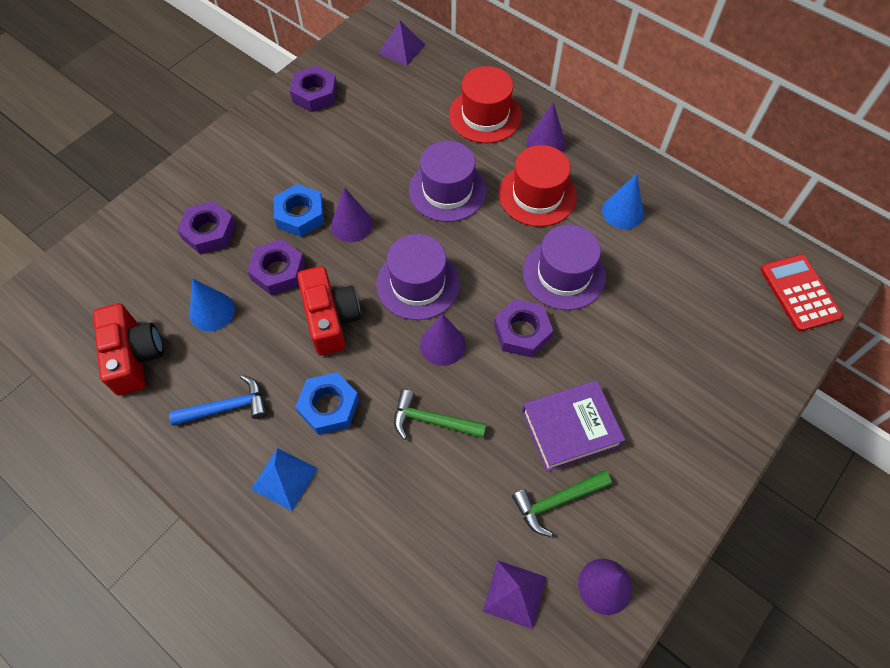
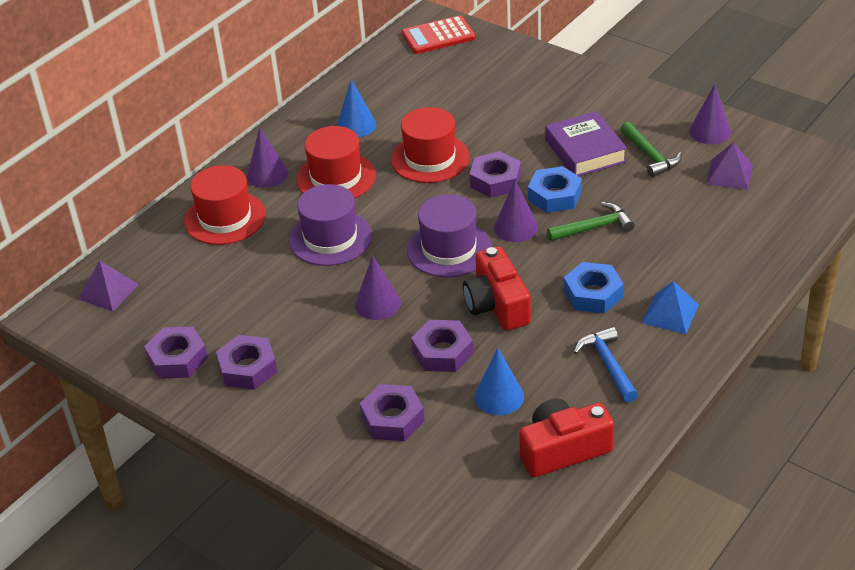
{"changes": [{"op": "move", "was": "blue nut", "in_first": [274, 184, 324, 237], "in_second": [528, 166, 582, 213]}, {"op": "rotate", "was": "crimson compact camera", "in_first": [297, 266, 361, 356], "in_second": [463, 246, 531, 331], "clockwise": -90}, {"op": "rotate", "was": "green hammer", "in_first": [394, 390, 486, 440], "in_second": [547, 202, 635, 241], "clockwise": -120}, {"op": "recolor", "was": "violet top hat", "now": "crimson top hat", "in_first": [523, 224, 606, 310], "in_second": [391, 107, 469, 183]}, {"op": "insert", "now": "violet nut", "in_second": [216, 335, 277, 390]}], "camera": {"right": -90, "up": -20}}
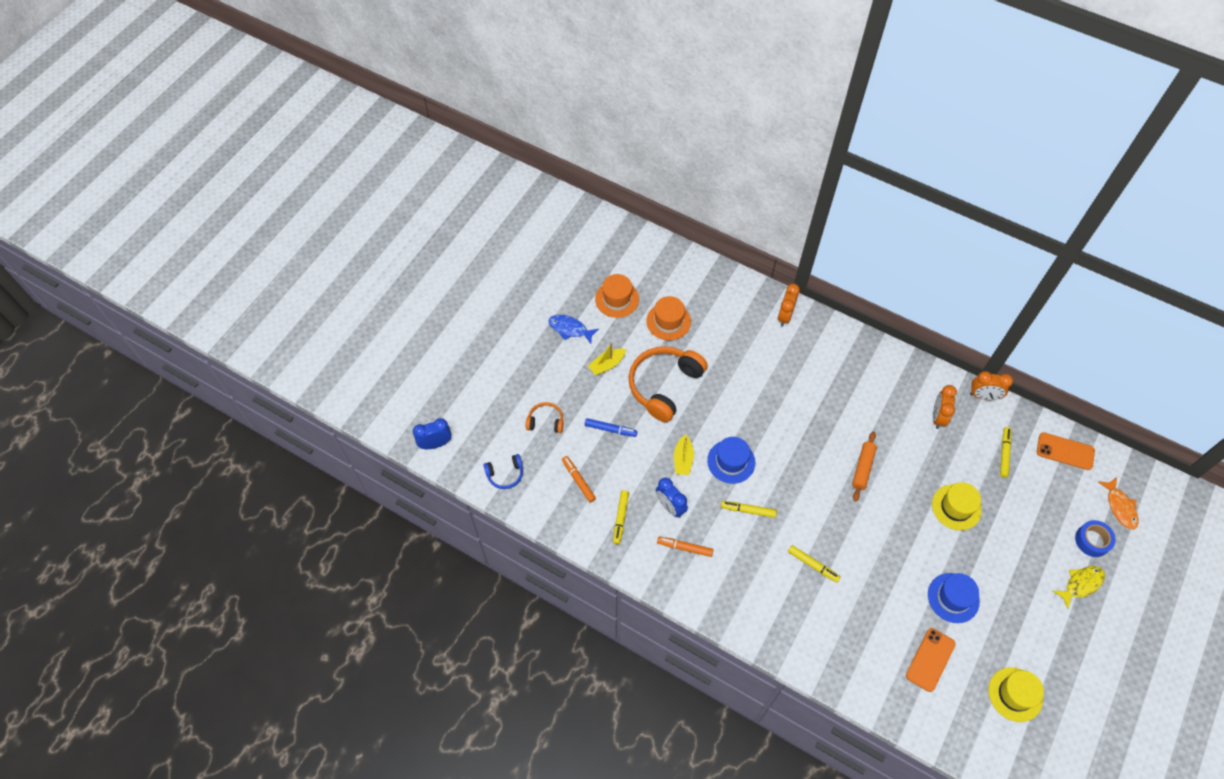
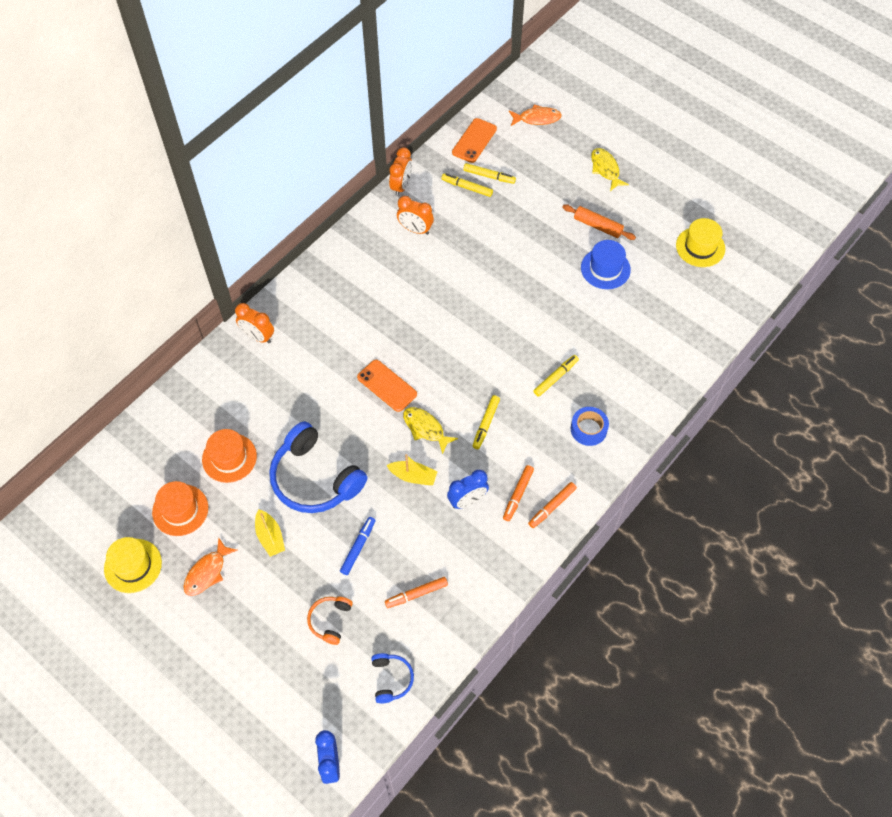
{"changes": [{"op": "recolor", "was": "blue fish", "now": "orange fish", "in_first": [548, 315, 599, 344], "in_second": [183, 538, 238, 596]}, {"op": "move", "was": "bright yellow felt pen", "in_first": [613, 490, 629, 544], "in_second": [463, 163, 516, 184]}, {"op": "recolor", "was": "orange headphones", "now": "blue headphones", "in_first": [629, 346, 708, 422], "in_second": [269, 422, 367, 513]}, {"op": "replace", "was": "blue top hat", "now": "bright yellow fish", "in_first": [707, 437, 755, 484], "in_second": [403, 407, 458, 454]}, {"op": "move", "was": "orange pastry roller", "in_first": [852, 431, 877, 501], "in_second": [562, 204, 636, 240]}, {"op": "move", "was": "orange smartphone", "in_first": [906, 628, 956, 692], "in_second": [357, 360, 417, 412]}, {"op": "move", "was": "bright yellow top hat", "in_first": [932, 482, 982, 530], "in_second": [104, 537, 162, 593]}, {"op": "move", "was": "blue tape", "in_first": [1075, 520, 1116, 557], "in_second": [571, 407, 609, 446]}, {"op": "insert", "now": "orange felt pen", "in_second": [528, 482, 577, 528]}], "camera": {"right": -80, "up": 0}}
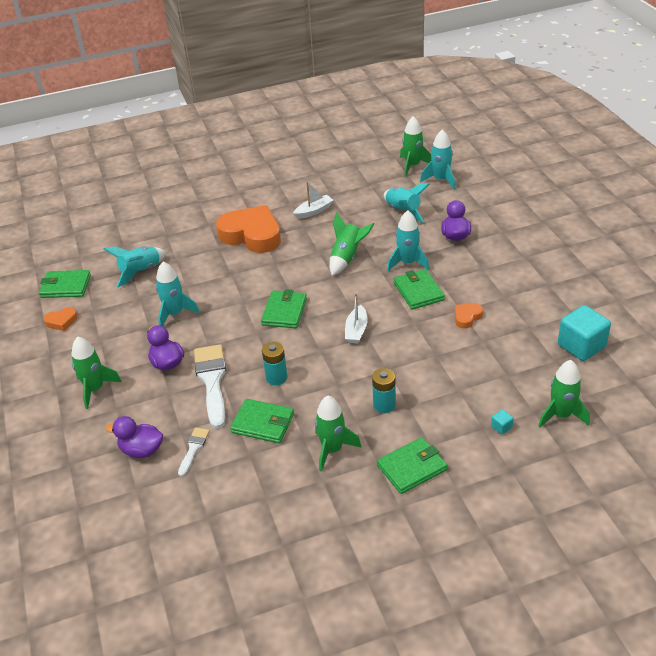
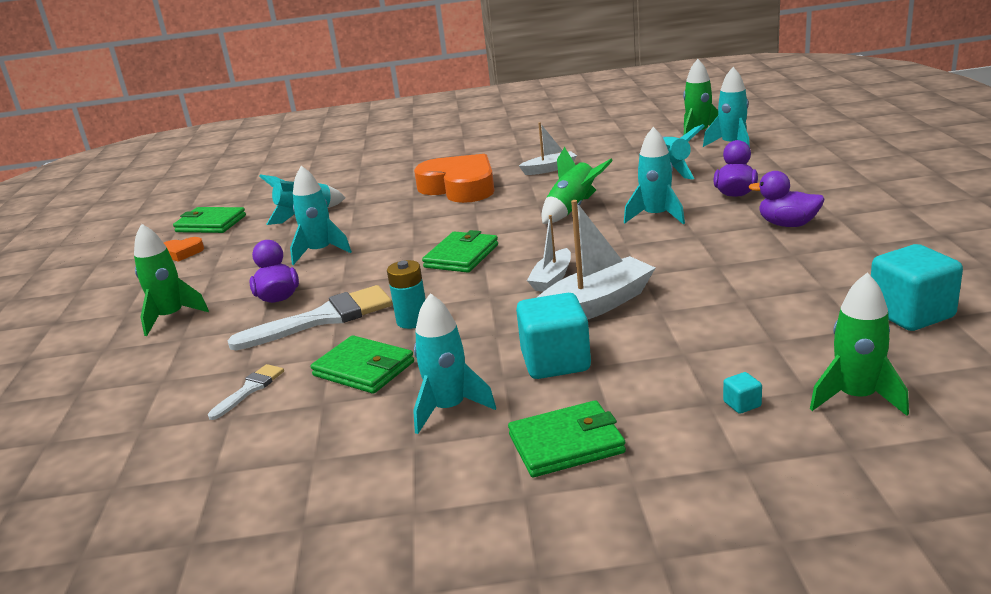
{"changes": [{"op": "move", "was": "violet toy duck", "in_first": [106, 416, 163, 458], "in_second": [748, 171, 825, 227]}, {"op": "rotate", "was": "pure white brush", "in_first": [194, 344, 226, 429], "in_second": [228, 285, 392, 350], "clockwise": 60}, {"op": "recolor", "was": "green spaceship", "now": "aqua spaceship", "in_first": [315, 396, 362, 472], "in_second": [413, 293, 496, 434]}, {"op": "replace", "was": "aqua battery", "now": "aqua solid cube", "in_first": [372, 368, 396, 413], "in_second": [516, 293, 591, 379]}, {"op": "delete", "was": "green wallet", "in_first": [394, 269, 445, 310]}, {"op": "delete", "was": "orange heart", "in_first": [455, 303, 483, 329]}, {"op": "insert", "now": "pure white sailboat", "in_second": [538, 200, 655, 320]}], "camera": {"right": 15, "up": -15}}
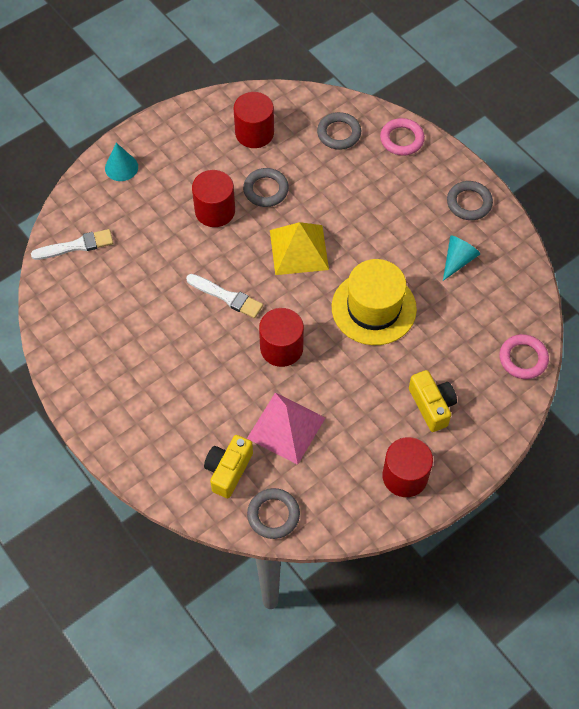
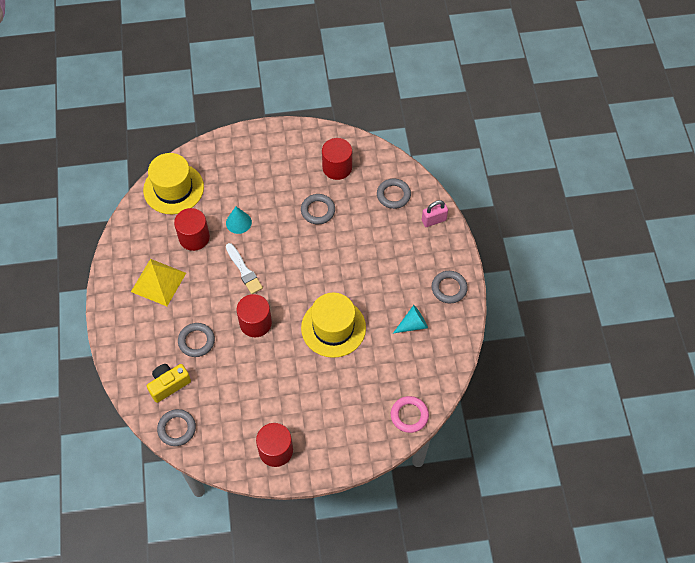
{"changes": [{"op": "replace", "was": "pure white brush", "now": "bright yellow top hat", "in_first": [31, 229, 113, 260], "in_second": [143, 153, 204, 214]}, {"op": "move", "was": "aqua cone", "in_first": [105, 143, 138, 181], "in_second": [226, 207, 252, 234]}, {"op": "move", "was": "crimson cylinder", "in_first": [192, 170, 235, 227], "in_second": [174, 208, 210, 251]}, {"op": "delete", "was": "pink pyramid", "in_first": [247, 393, 325, 465]}, {"op": "move", "was": "bright yellow pyramid", "in_first": [270, 222, 329, 275], "in_second": [131, 259, 186, 306]}, {"op": "replace", "was": "pink torus", "now": "pink padlock", "in_first": [380, 118, 425, 156], "in_second": [422, 200, 448, 227]}, {"op": "delete", "was": "bright yellow compact camera", "in_first": [409, 370, 457, 432]}, {"op": "insert", "now": "ash-grey torus", "in_second": [178, 323, 215, 357]}], "camera": {"right": 30, "up": 0}}
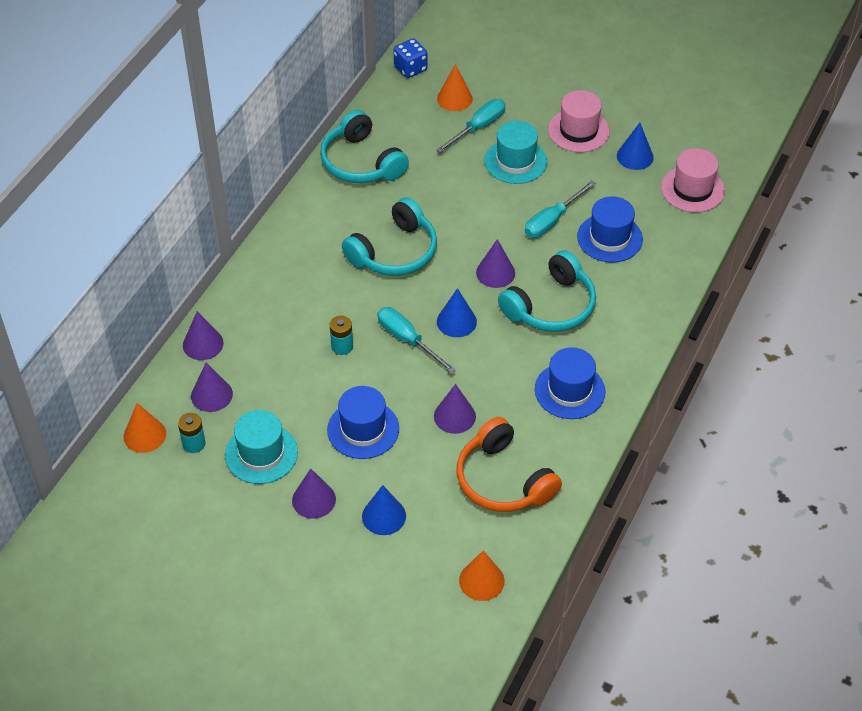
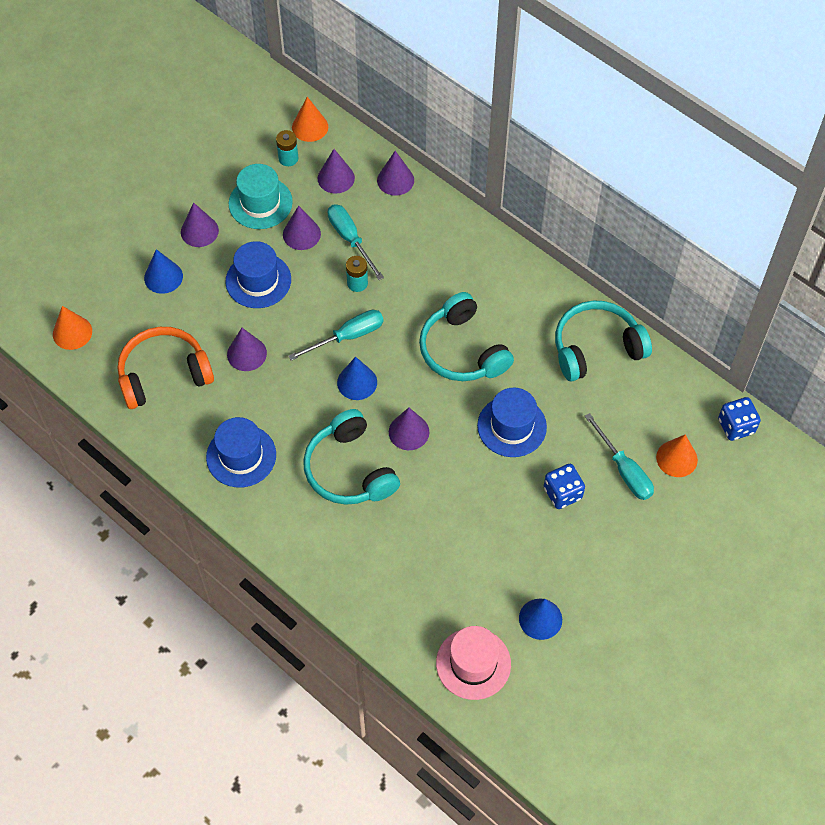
{"changes": [{"op": "replace", "was": "aqua top hat", "now": "blue game die", "in_first": [484, 121, 547, 184], "in_second": [544, 464, 585, 509]}, {"op": "move", "was": "aqua flat screwdriver", "in_first": [525, 180, 596, 238], "in_second": [328, 204, 384, 280]}, {"op": "delete", "was": "pink top hat", "in_first": [548, 90, 610, 152]}, {"op": "move", "was": "blue top hat", "in_first": [577, 196, 643, 263], "in_second": [477, 388, 547, 457]}, {"op": "insert", "now": "violet cone", "in_second": [283, 205, 321, 250]}], "camera": {"right": 105, "up": 10}}
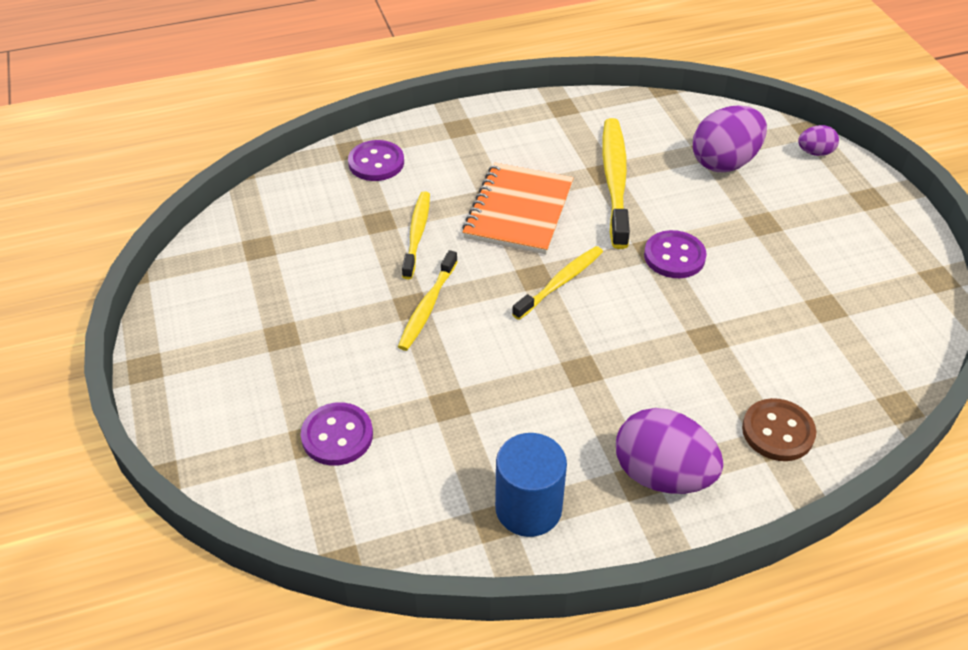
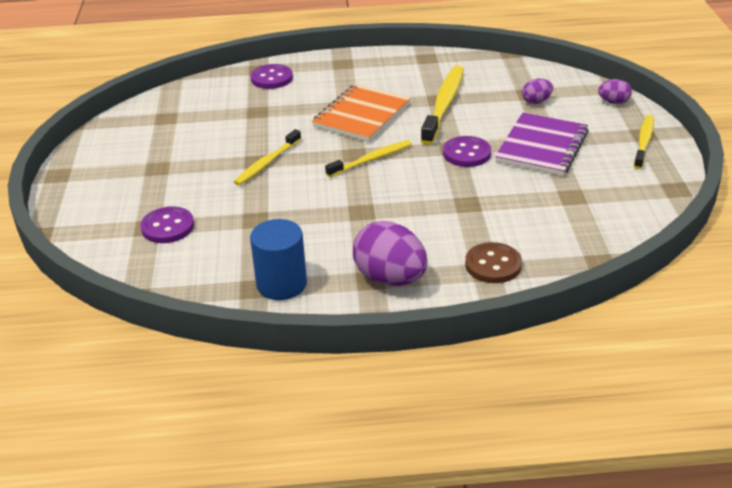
{"changes": [{"op": "move", "was": "bright yellow dental brush", "in_first": [402, 191, 430, 279], "in_second": [634, 115, 654, 169]}, {"op": "resize", "was": "violet egg", "in_first": [693, 105, 767, 172], "in_second": [522, 79, 553, 104], "ratio": 0.5}, {"op": "insert", "now": "violet notepad", "in_second": [495, 113, 589, 176]}], "camera": {"right": 15, "up": -10}}
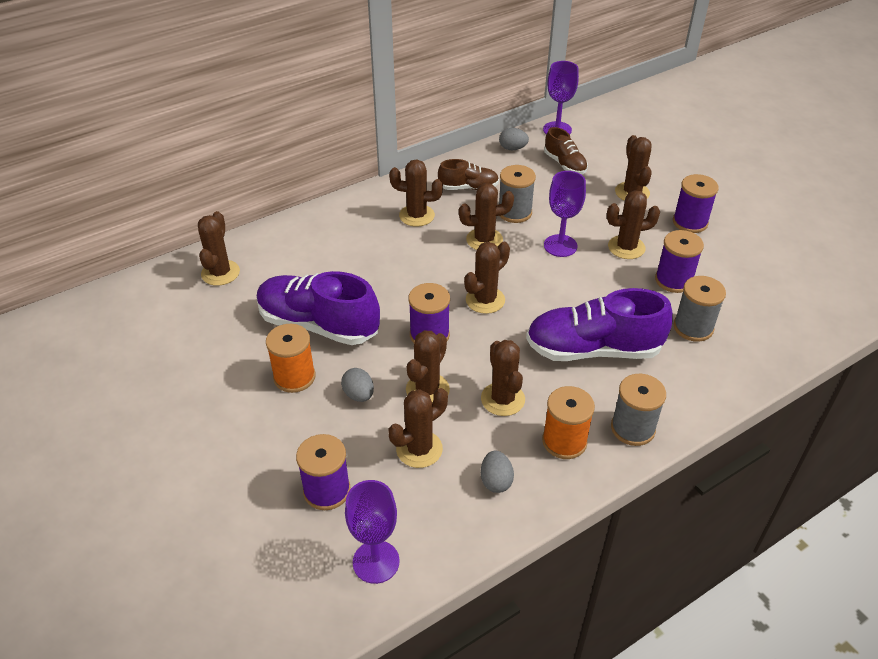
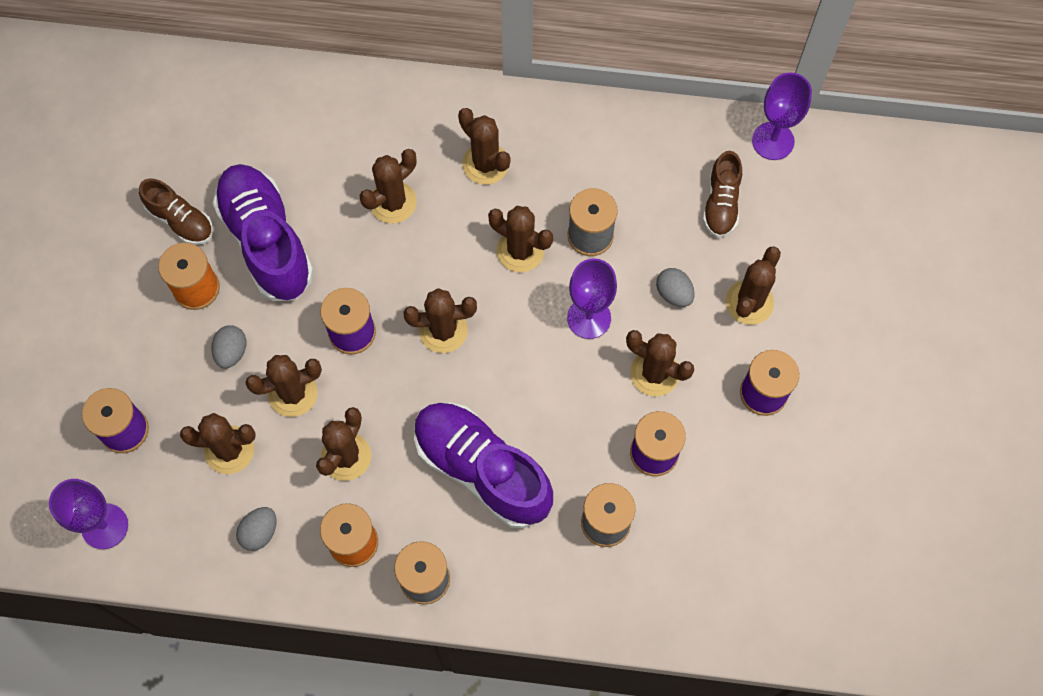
{"changes": [{"op": "move", "was": "dark brown saguaro cactus", "in_first": [198, 211, 240, 286], "in_second": [360, 149, 417, 224]}, {"op": "move", "was": "dark brown sneaker", "in_first": [438, 159, 499, 190], "in_second": [139, 179, 213, 245]}, {"op": "move", "was": "ash-grey egg", "in_first": [499, 128, 529, 150], "in_second": [656, 268, 695, 307]}], "camera": {"right": 40, "up": 25}}
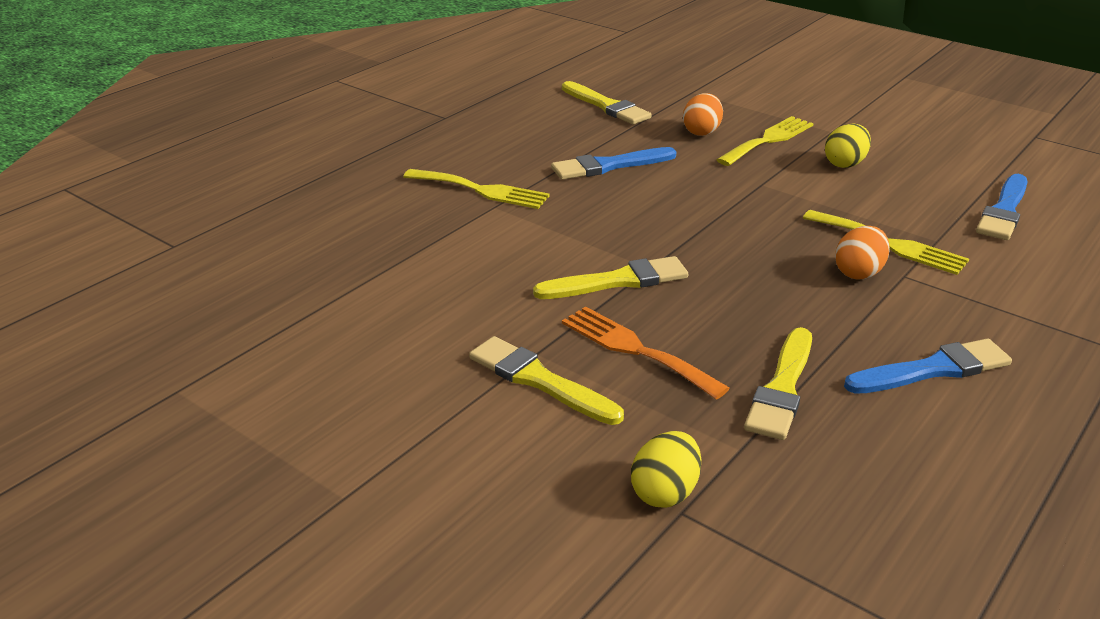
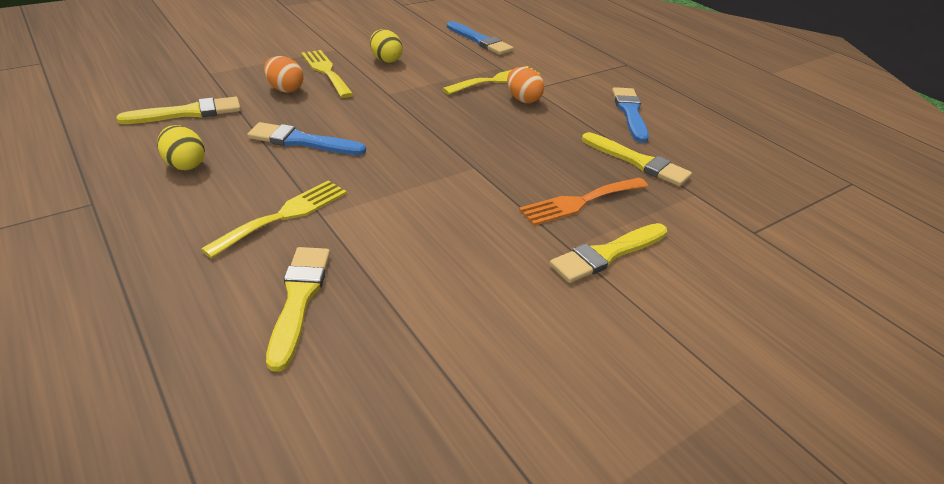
{"changes": [{"op": "move", "was": "bright yellow brush", "in_first": [533, 256, 688, 299], "in_second": [266, 247, 330, 372]}, {"op": "rotate", "was": "blue brush", "in_first": [551, 147, 677, 180], "in_second": [247, 122, 366, 155], "clockwise": 105}, {"op": "move", "was": "bright yellow egg", "in_first": [631, 431, 701, 508], "in_second": [157, 125, 205, 170]}], "camera": {"right": -75, "up": 5}}
